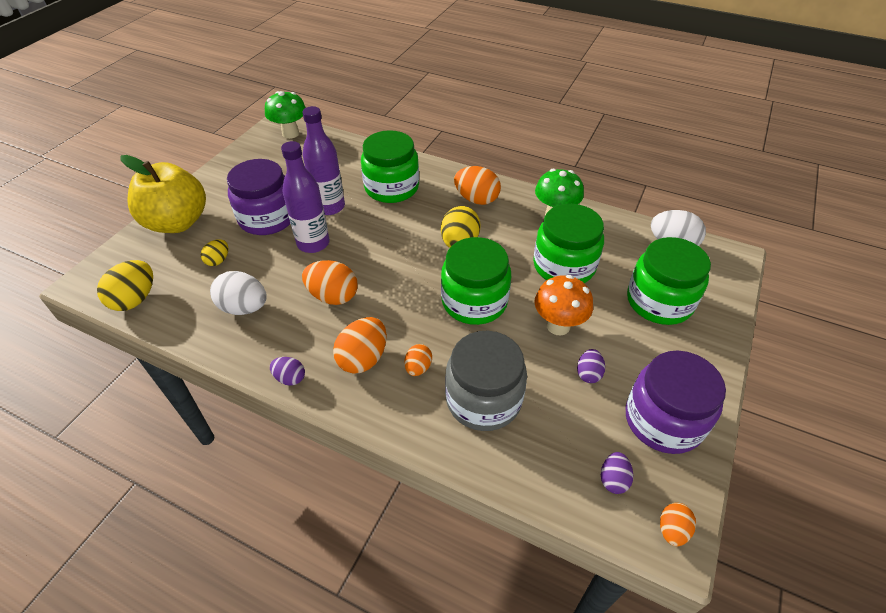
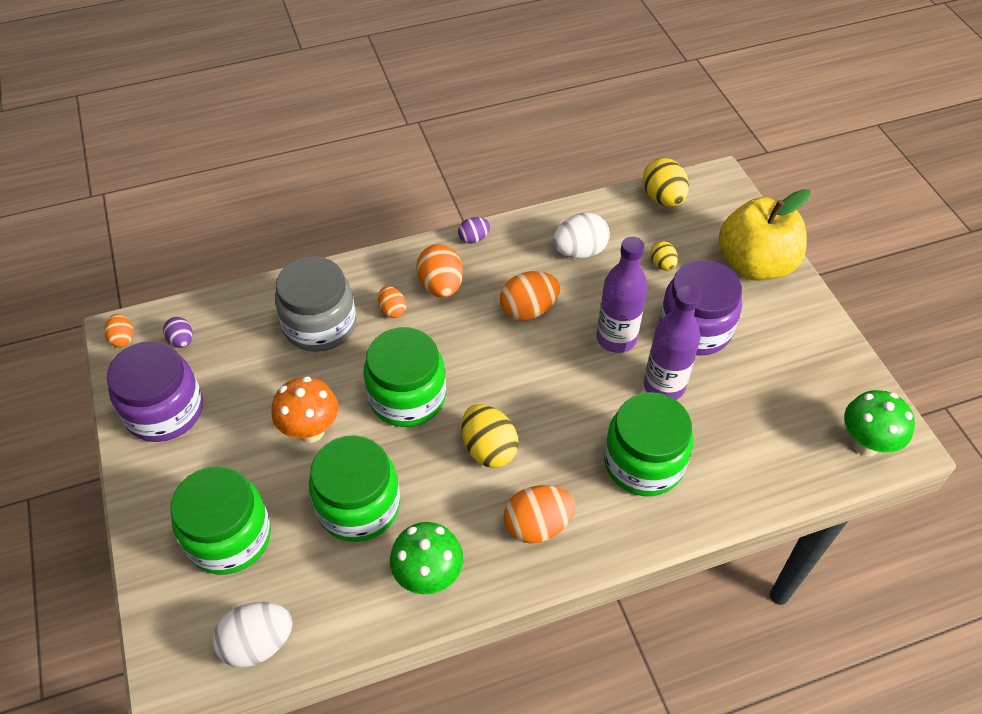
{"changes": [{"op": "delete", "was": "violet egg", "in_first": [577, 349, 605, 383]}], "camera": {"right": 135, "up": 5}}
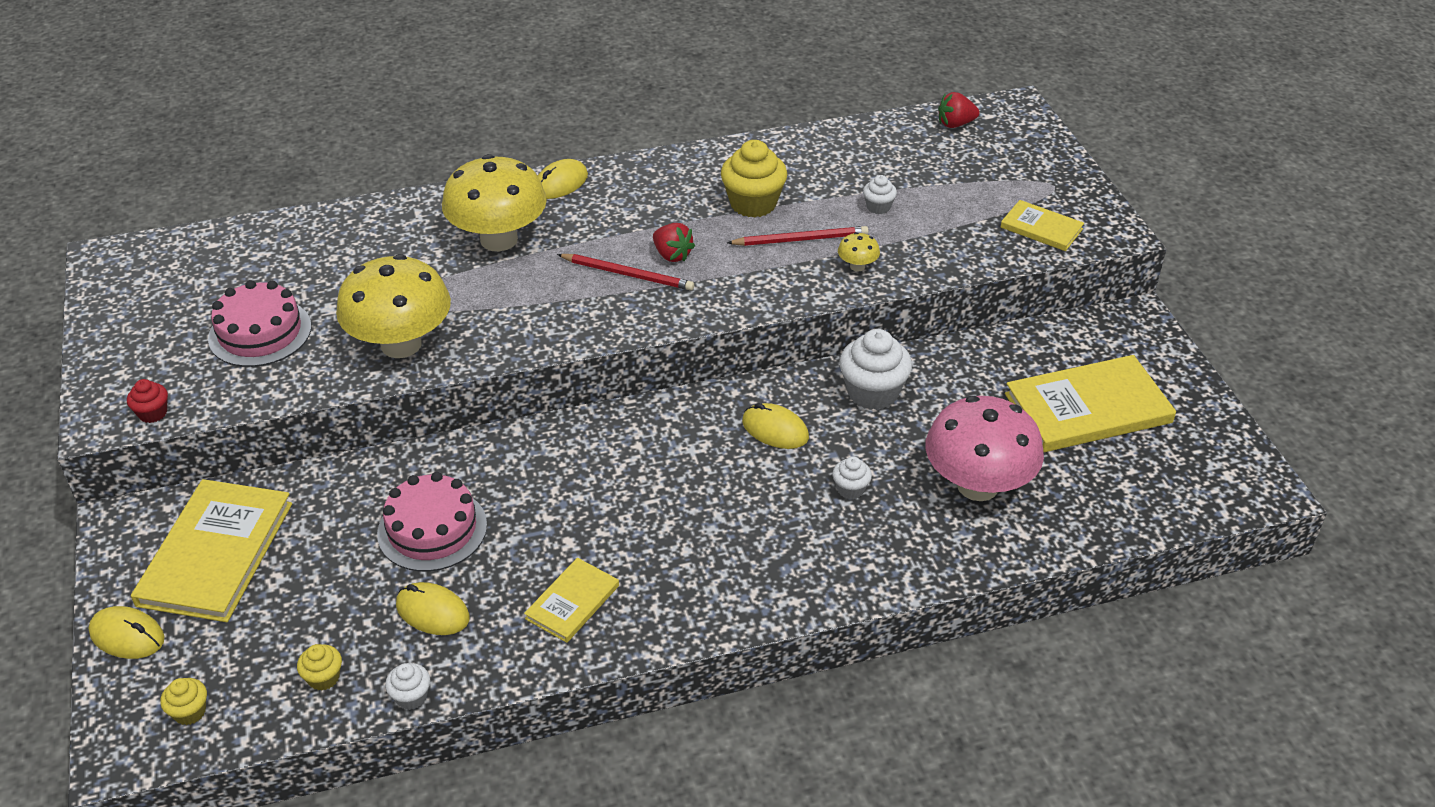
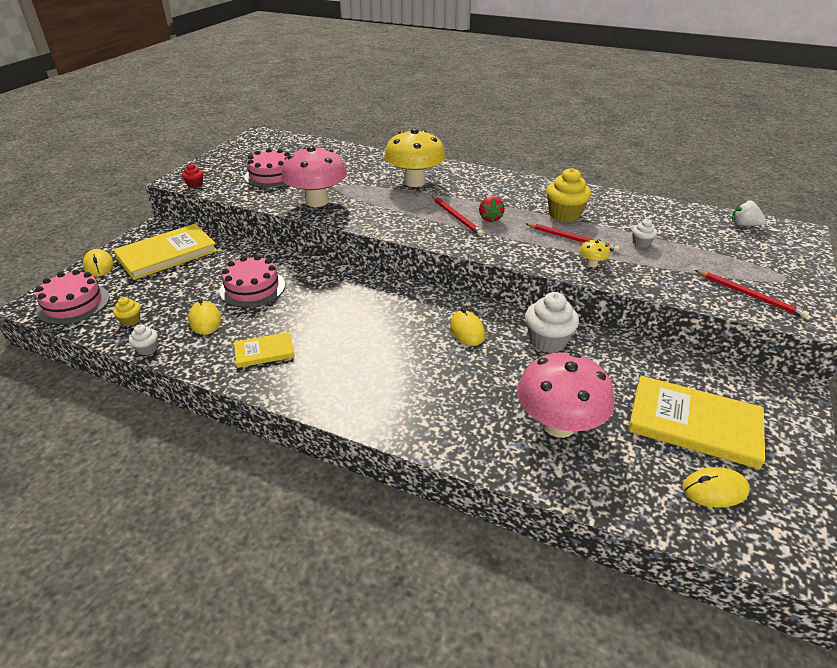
{"changes": [{"op": "replace", "was": "bright yellow muffin", "now": "pink layer cake", "in_first": [160, 678, 207, 725], "in_second": [35, 269, 109, 325]}, {"op": "recolor", "was": "bright yellow fungus", "now": "pink fungus", "in_first": [336, 254, 451, 358], "in_second": [281, 146, 347, 207]}, {"op": "move", "was": "bright yellow mouse", "in_first": [538, 159, 588, 199], "in_second": [682, 467, 750, 508]}, {"op": "delete", "was": "pure white muffin", "in_first": [832, 456, 872, 499]}, {"op": "recolor", "was": "crimson strawberry", "now": "pure white strawberry", "in_first": [938, 92, 979, 128], "in_second": [732, 200, 766, 226]}, {"op": "replace", "was": "bright yellow book", "now": "crimson wooden pencil", "in_first": [1001, 200, 1084, 251], "in_second": [695, 270, 809, 319]}], "camera": {"right": 40, "up": -5}}
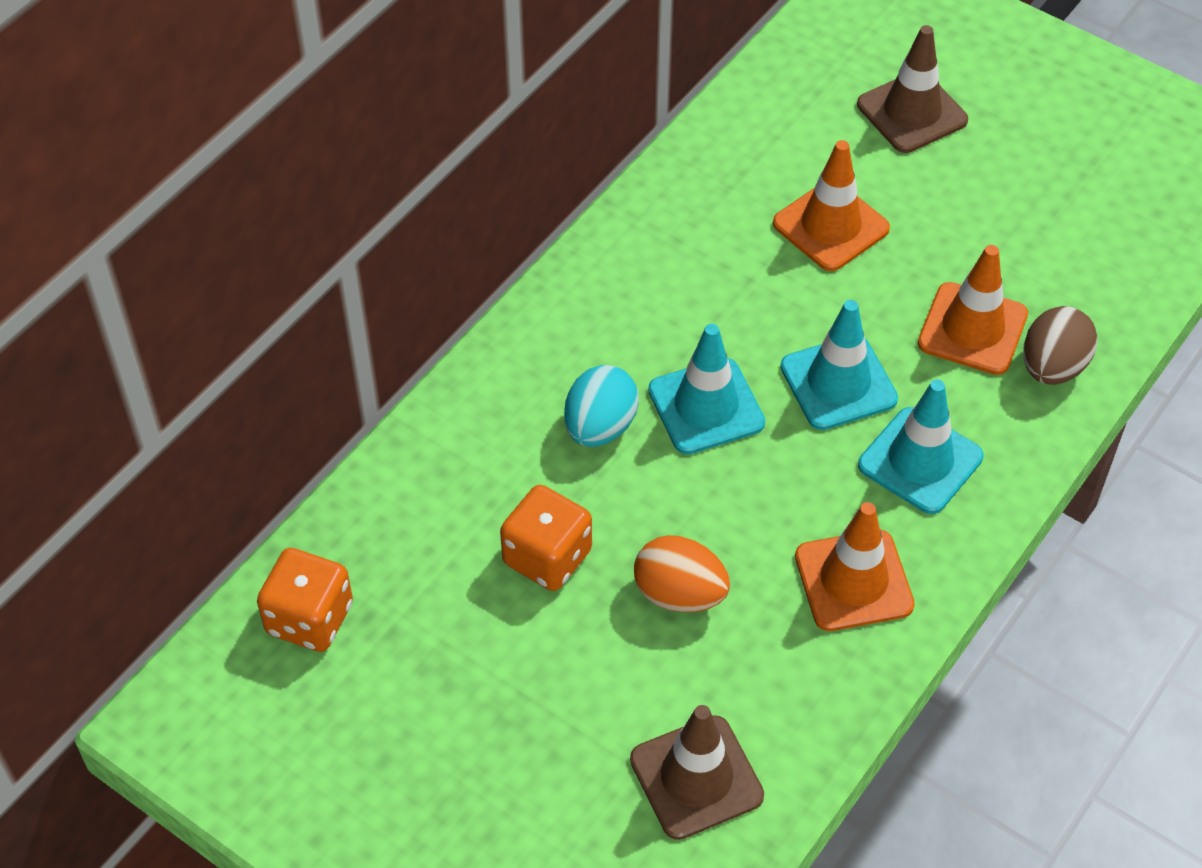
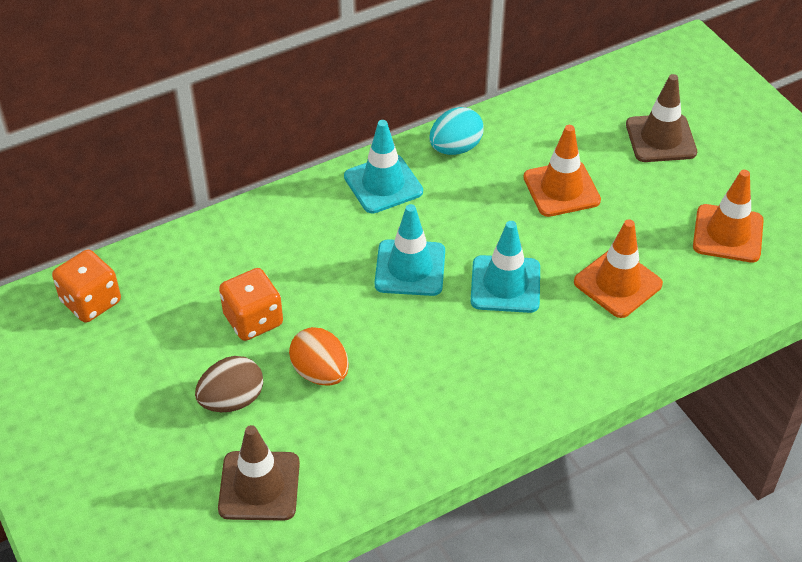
{"changes": [{"op": "move", "was": "aqua egg", "in_first": [564, 365, 639, 447], "in_second": [429, 107, 484, 155]}, {"op": "move", "was": "orange safety cone", "in_first": [795, 502, 915, 631], "in_second": [693, 170, 764, 263]}, {"op": "move", "was": "aqua safety cone", "in_first": [858, 379, 984, 514], "in_second": [344, 120, 423, 213]}, {"op": "move", "was": "dark brown egg", "in_first": [1023, 306, 1097, 385], "in_second": [195, 356, 263, 412]}], "camera": {"right": 25, "up": -5}}
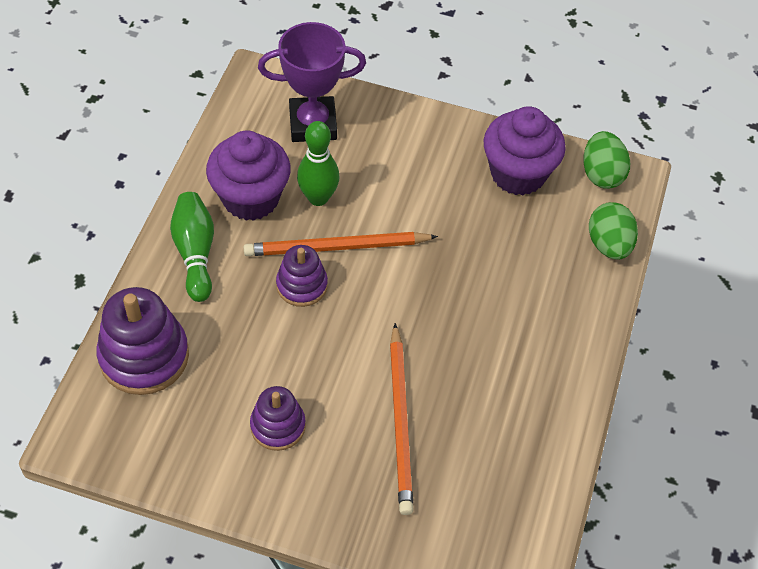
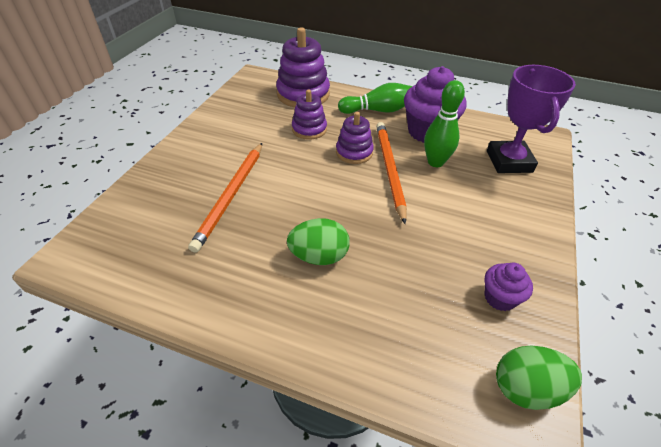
{"changes": [{"op": "move", "was": "violet ring stacker", "in_first": [250, 386, 306, 451], "in_second": [292, 89, 327, 140]}, {"op": "rotate", "was": "orange wooden pencil", "in_first": [390, 323, 414, 515], "in_second": [188, 143, 262, 253], "clockwise": -75}, {"op": "resize", "was": "violet muffin", "in_first": [484, 106, 566, 195], "in_second": [484, 263, 533, 311], "ratio": 0.52}, {"op": "move", "was": "green egg", "in_first": [589, 202, 638, 260], "in_second": [287, 218, 350, 265]}], "camera": {"right": 95, "up": -10}}
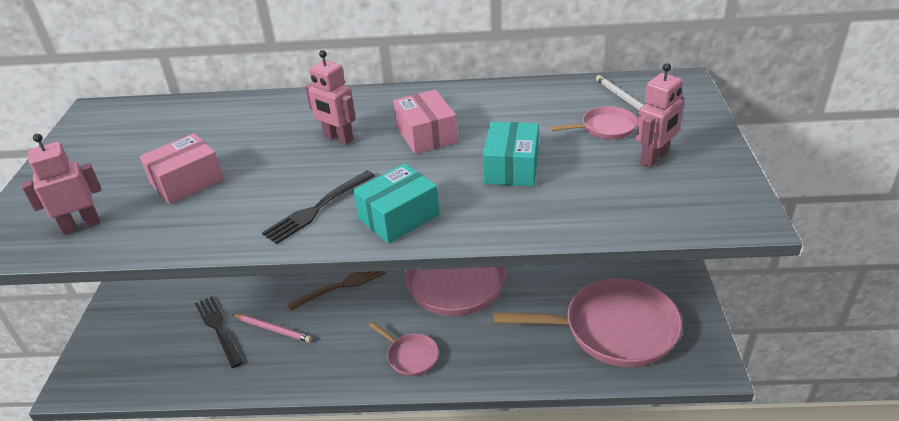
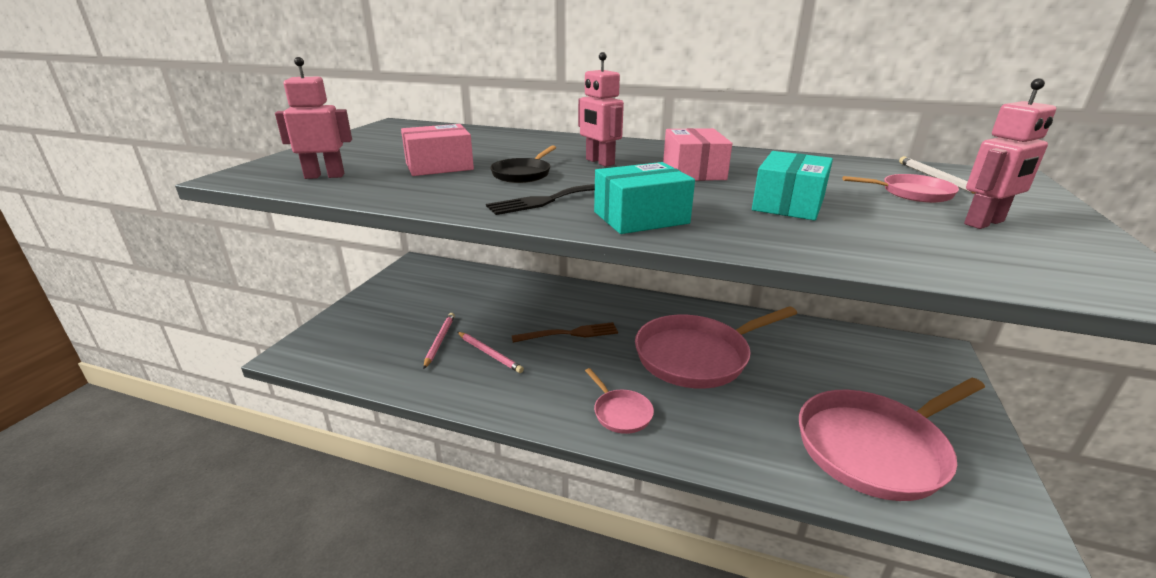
{"changes": [{"op": "replace", "was": "black fork", "now": "pink wooden pencil", "in_first": [195, 296, 243, 368], "in_second": [423, 313, 455, 369]}, {"op": "rotate", "was": "pink skillet", "in_first": [494, 278, 682, 367], "in_second": [799, 378, 985, 501], "clockwise": 135}, {"op": "insert", "now": "black skillet", "in_second": [490, 145, 556, 183]}], "camera": {"right": 15, "up": -10}}
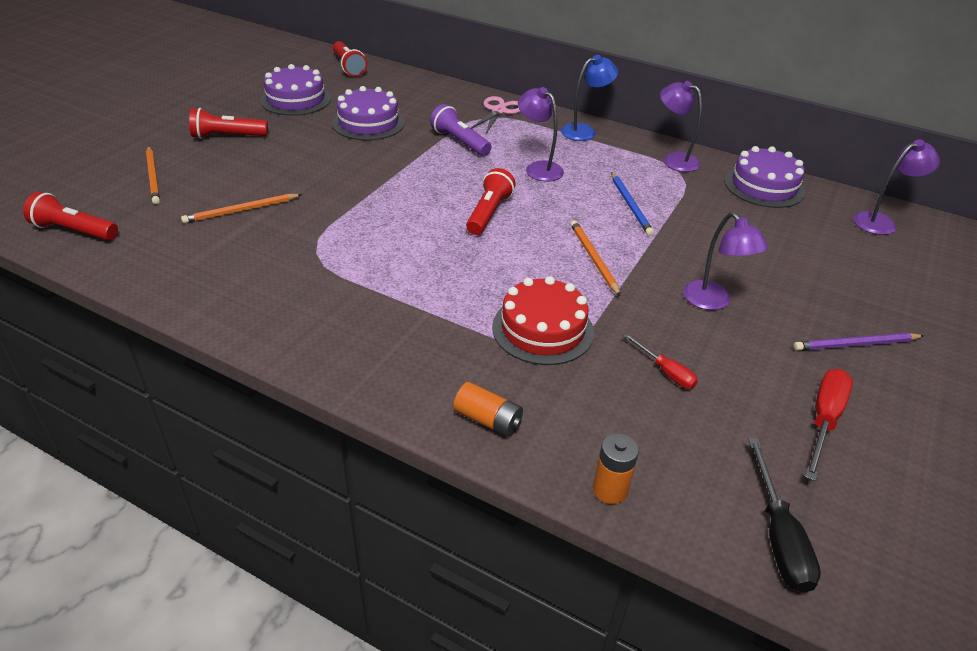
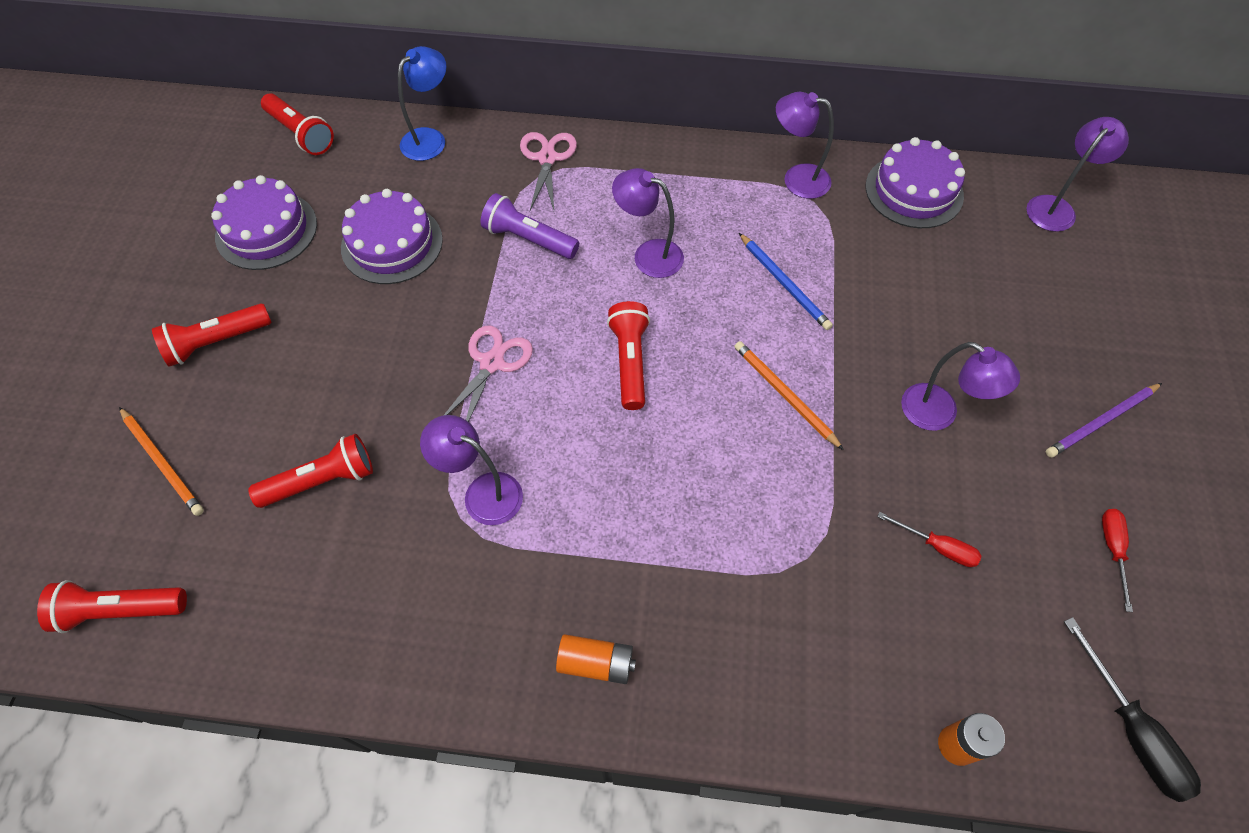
{"changes": [{"op": "replace", "was": "orange wooden pencil", "now": "crimson flashlight", "in_first": [181, 194, 302, 223], "in_second": [248, 434, 373, 508]}, {"op": "move", "was": "orange battery", "in_first": [453, 382, 523, 437], "in_second": [556, 634, 636, 684]}, {"op": "delete", "was": "crimson layer cake", "in_first": [492, 276, 594, 365]}, {"op": "move", "was": "blue lamp", "in_first": [561, 55, 618, 141], "in_second": [398, 46, 446, 161]}, {"op": "resize", "was": "crimson flat screwdriver", "in_first": [805, 369, 853, 481], "in_second": [1102, 509, 1133, 612], "ratio": 0.62}, {"op": "insert", "now": "violet lamp", "in_second": [420, 415, 523, 525]}, {"op": "insert", "now": "pink scissors", "in_second": [443, 326, 533, 422]}], "camera": {"right": -20, "up": 20}}
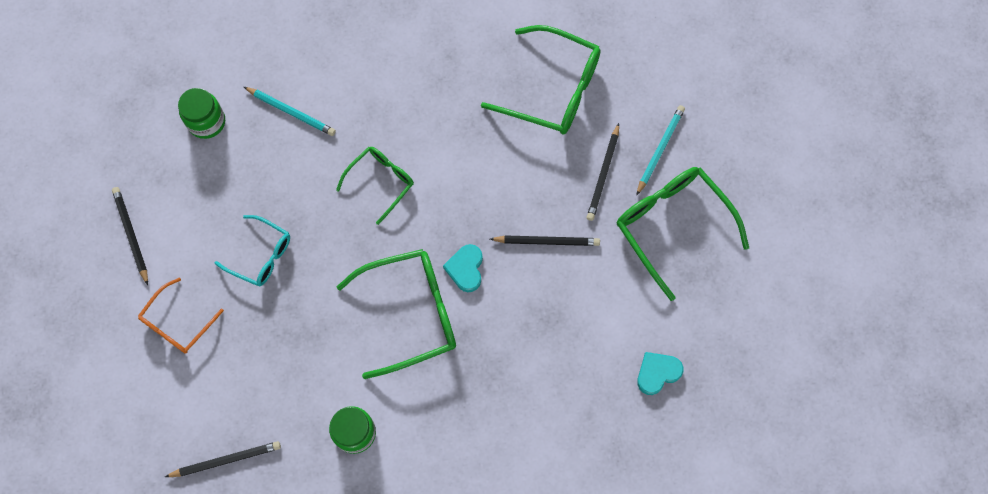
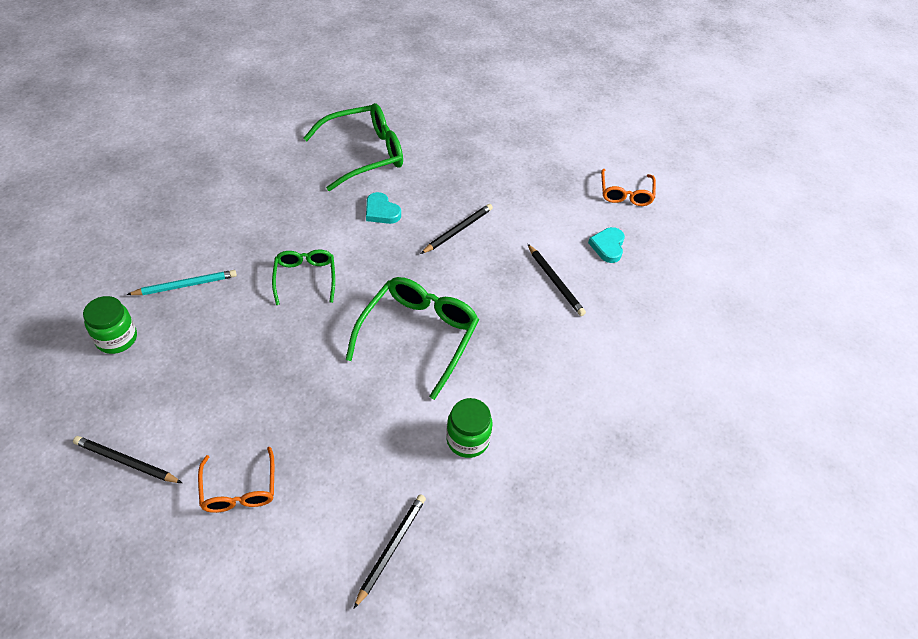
{"changes": [{"op": "delete", "was": "aqua spectacles", "in_first": [215, 215, 290, 286]}, {"op": "move", "was": "aqua heart", "in_first": [443, 244, 483, 292], "in_second": [366, 192, 401, 224]}, {"op": "move", "was": "black wooden pencil", "in_first": [587, 123, 619, 221], "in_second": [528, 244, 586, 316]}, {"op": "delete", "was": "green spectacles", "in_first": [617, 167, 749, 301]}, {"op": "delete", "was": "aqua wooden pencil", "in_first": [636, 105, 685, 196]}, {"op": "insert", "now": "orange spectacles", "in_second": [601, 169, 656, 206]}], "camera": {"right": -50, "up": -20}}
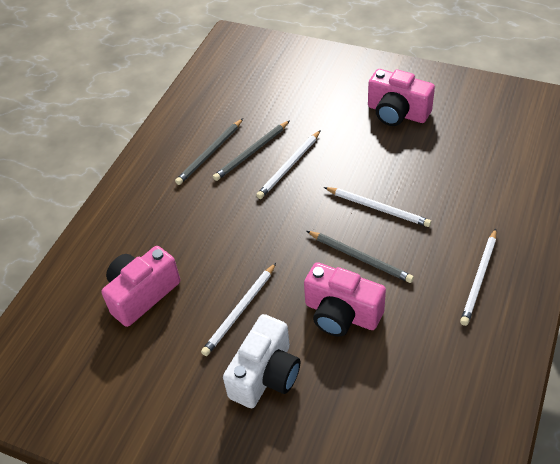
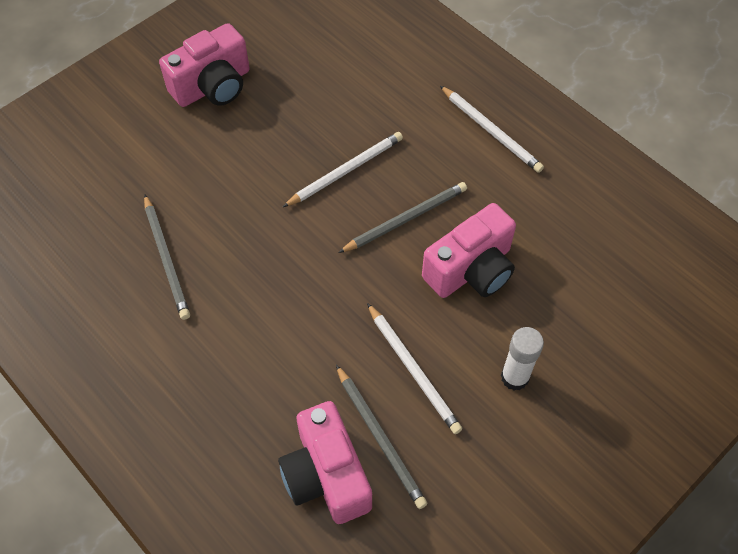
{"changes": [{"op": "move", "was": "ash-grey wooden pencil", "in_first": [175, 119, 243, 185], "in_second": [336, 365, 427, 509]}, {"op": "replace", "was": "pure white compact camera", "now": "pure white glue stick", "in_first": [223, 314, 300, 408], "in_second": [501, 327, 544, 390]}, {"op": "delete", "was": "pure white wooden pencil", "in_first": [256, 130, 321, 199]}], "camera": {"right": -70, "up": 10}}
